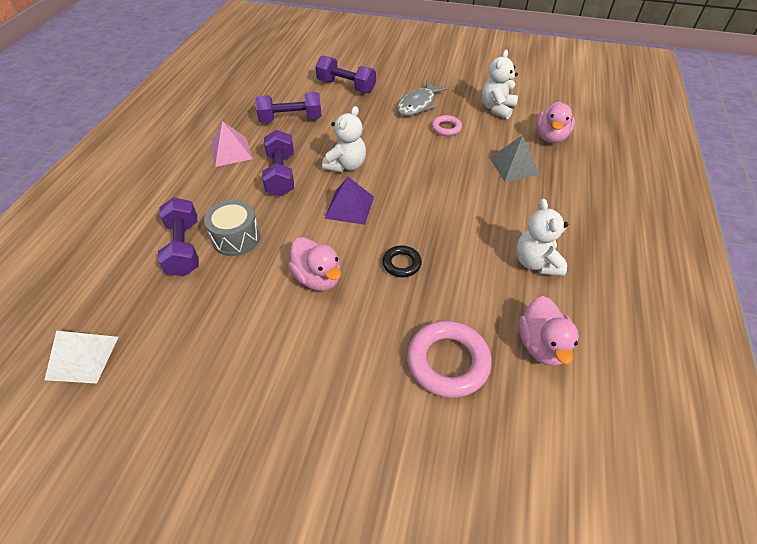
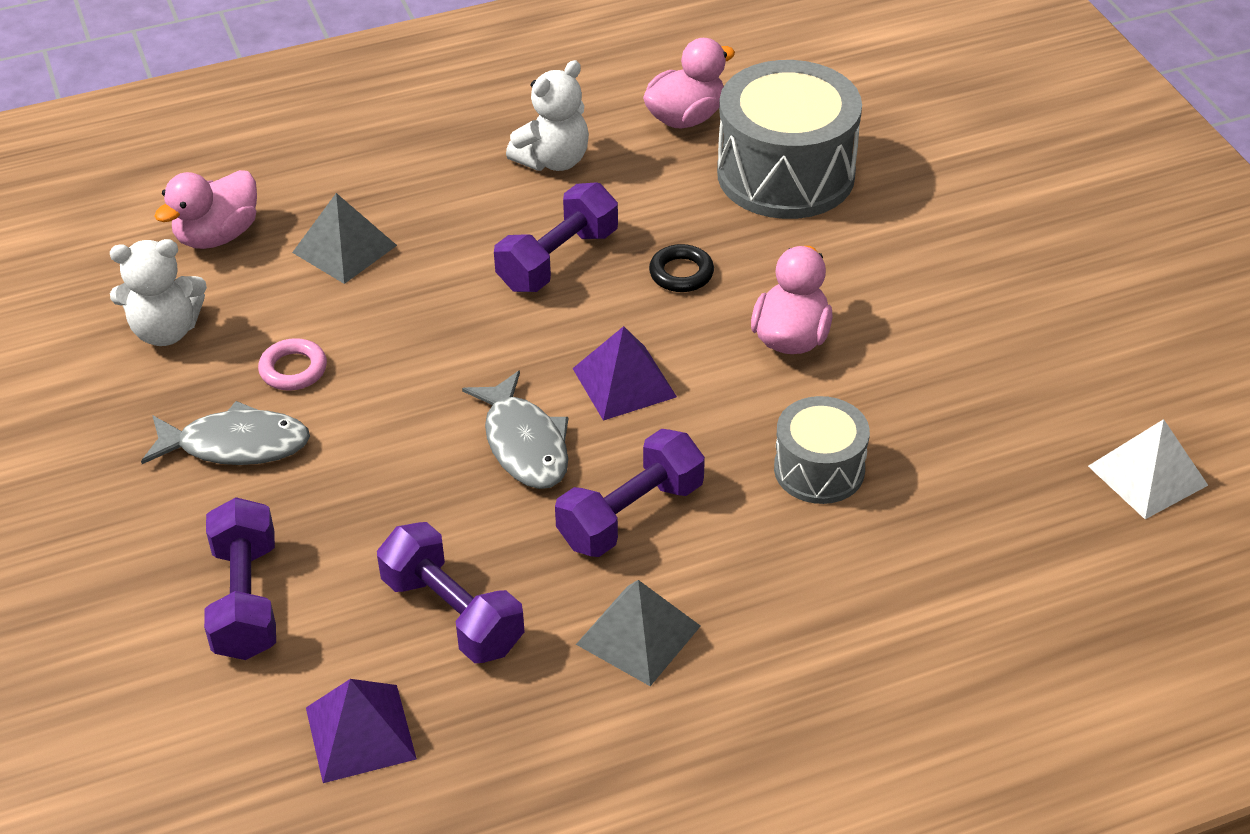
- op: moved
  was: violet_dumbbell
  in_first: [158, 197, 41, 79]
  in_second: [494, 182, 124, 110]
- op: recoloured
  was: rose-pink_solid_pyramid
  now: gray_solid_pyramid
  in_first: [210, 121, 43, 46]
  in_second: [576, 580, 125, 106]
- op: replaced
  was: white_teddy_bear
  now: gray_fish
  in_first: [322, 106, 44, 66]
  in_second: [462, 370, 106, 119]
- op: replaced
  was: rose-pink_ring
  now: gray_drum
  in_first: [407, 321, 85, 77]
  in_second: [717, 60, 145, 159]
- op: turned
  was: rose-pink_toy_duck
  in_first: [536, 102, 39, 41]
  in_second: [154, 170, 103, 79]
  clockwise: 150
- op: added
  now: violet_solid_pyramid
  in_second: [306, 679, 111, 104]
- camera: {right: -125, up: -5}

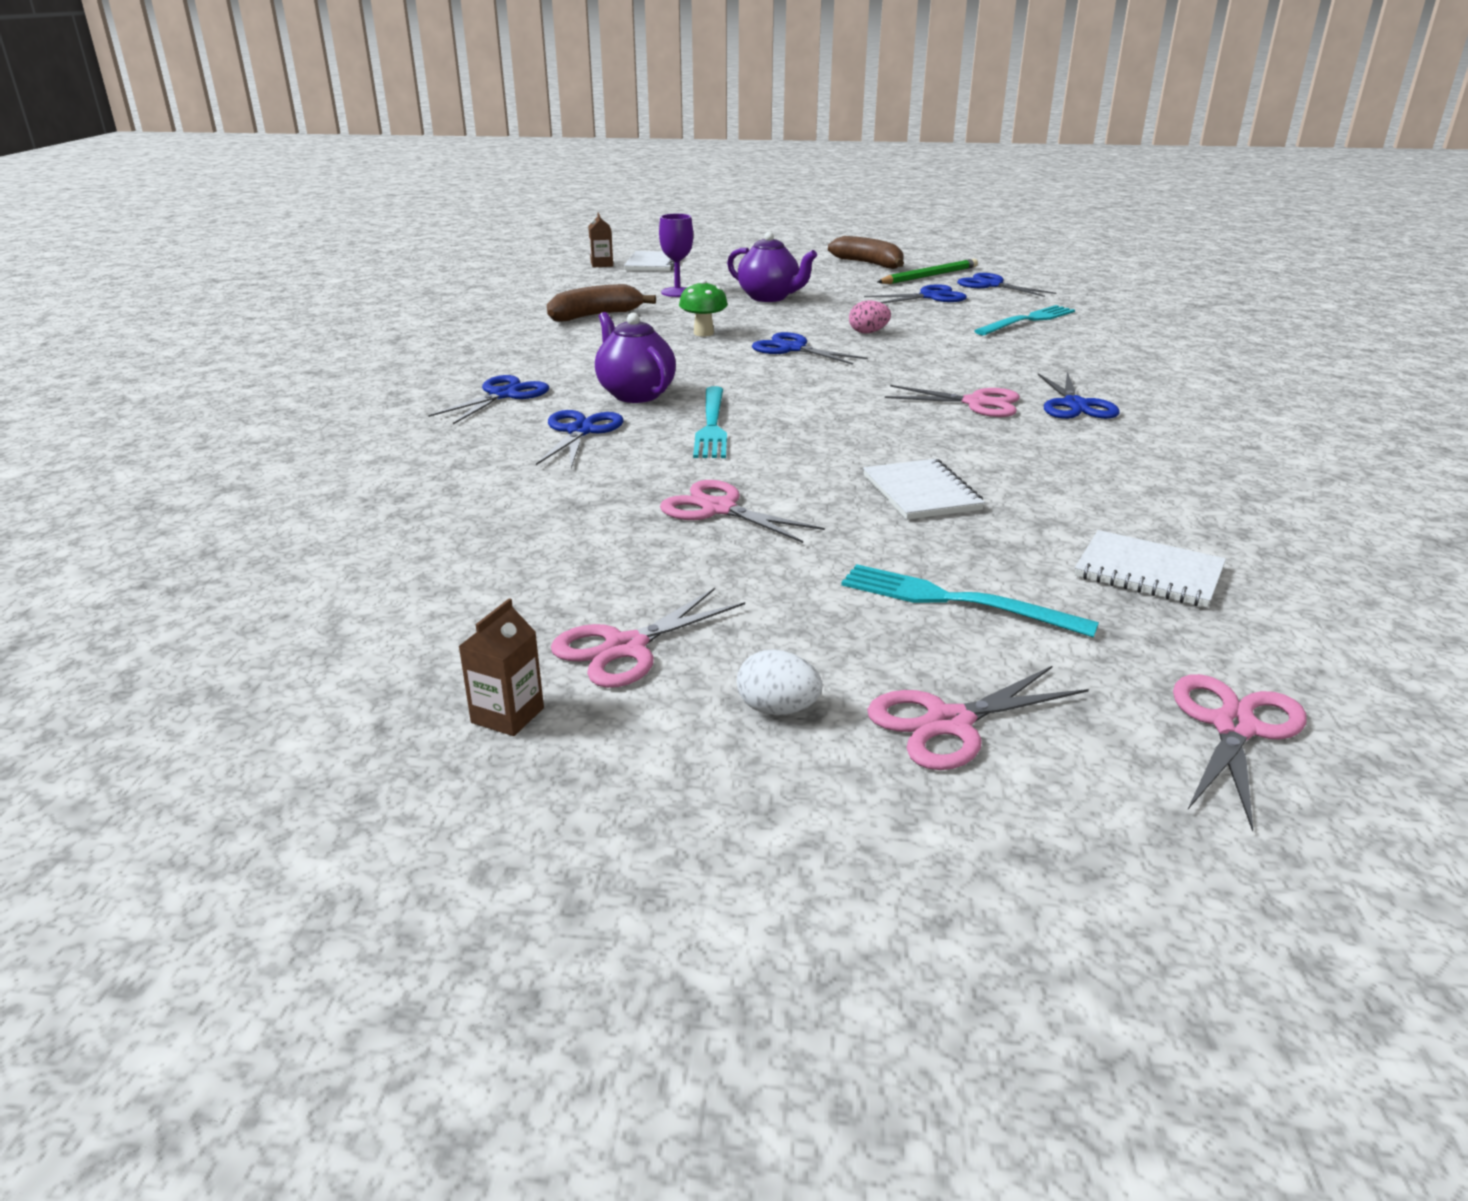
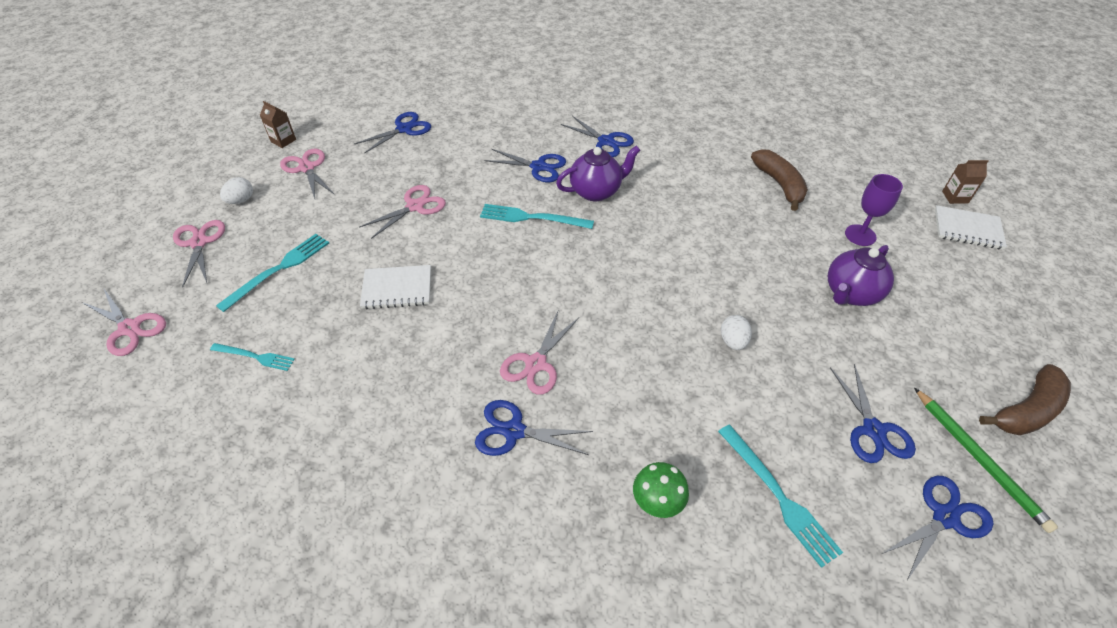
- op: moved
  was: leaf-green_fungus
  in_first: [679, 280, 49, 57]
  in_second: [633, 462, 56, 56]
- op: moved
  was: royal_blue_shears
  in_first: [752, 332, 116, 33]
  in_second: [354, 112, 77, 42]
- op: recoloured
  was: rose-pink_egg
  now: white_egg
  in_first: [849, 300, 42, 34]
  in_second: [721, 315, 31, 35]
- op: replaced
  was: white_notepad
  now: turquoise_dinner_fork
  in_first: [1075, 530, 151, 78]
  in_second: [210, 343, 85, 28]
- camera: {right: 100, up: 20}

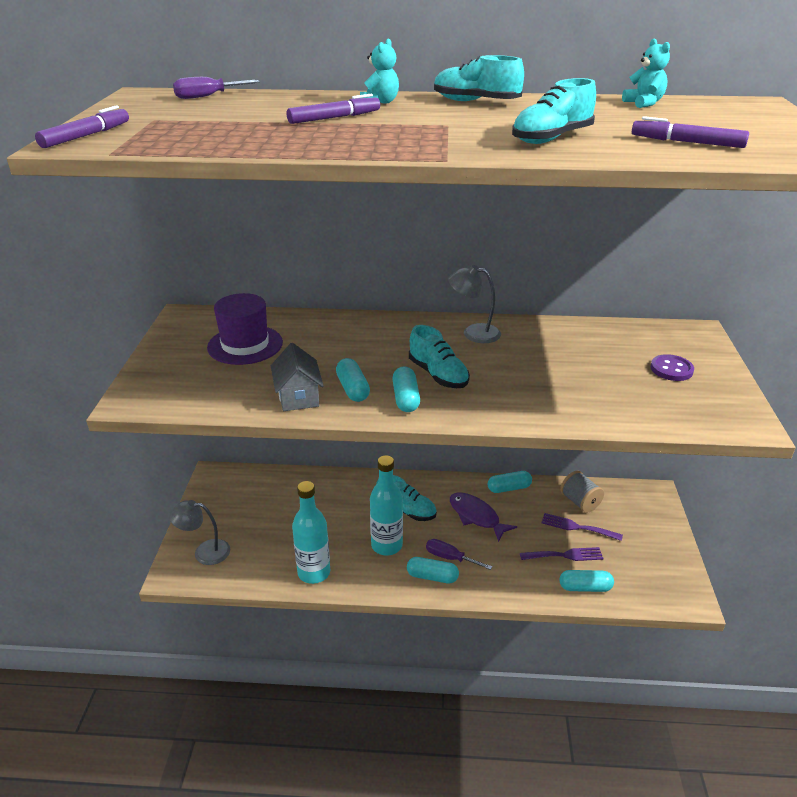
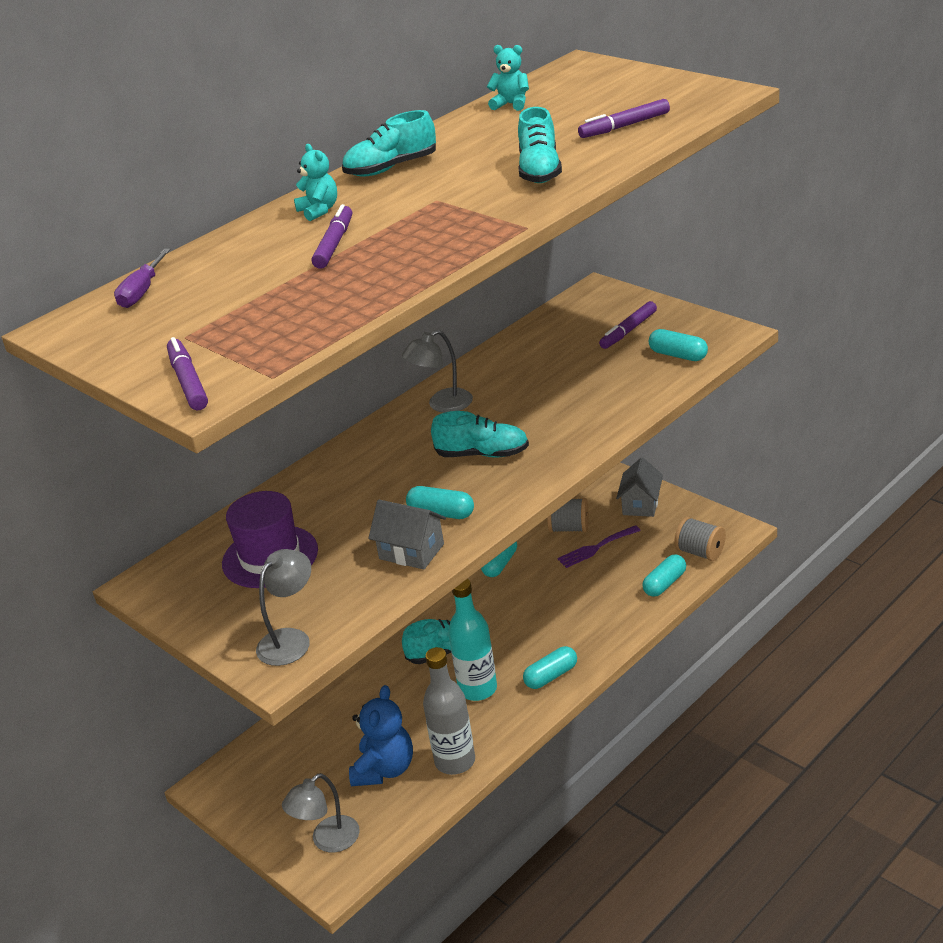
- op: recoloured
  was: turquoise_drink_bottle
  now: gray_drink_bottle
  in_first: [292, 481, 38, 103]
  in_second: [423, 647, 52, 128]
- op: moved
  was: turquoise_pill
  in_first: [392, 366, 28, 46]
  in_second: [649, 329, 59, 32]
- op: removed
  was: violet_flat_screwdriver
  in_first: [426, 539, 66, 31]
- op: removed
  was: violet_fish
  in_first: [450, 492, 67, 50]
- op: removed
  was: violet_dinner_fork
  in_first: [520, 547, 84, 14]
- op: replaced
  was: violet_shirt_button
  now: violet_marker
  in_first: [651, 354, 43, 27]
  in_second: [599, 301, 58, 48]
- op: added
  now: gray_lamp
  in_second: [256, 549, 55, 117]
- op: added
  now: royal_blue_teddy_bear
  in_second: [349, 685, 64, 101]
- op: added
  now: gray_toy_house
  in_second: [616, 457, 47, 60]
- op: added
  now: gray_bobbin
  in_second: [674, 517, 52, 44]
- camera: {right: -45, up: 0}

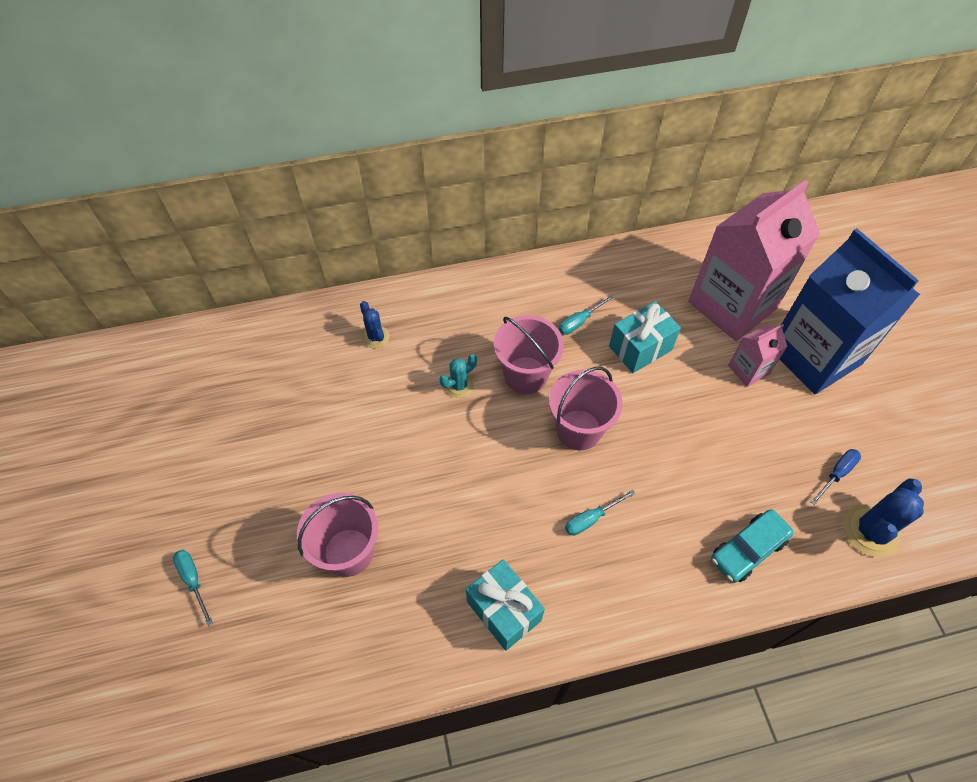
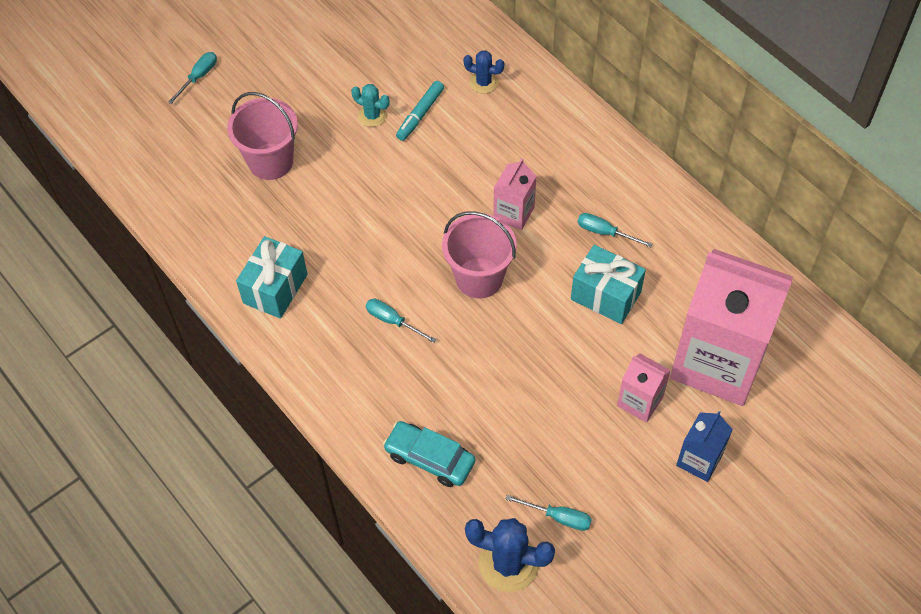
- op: turned
  was: royal_blue_cactus
  in_first: [360, 301, 30, 47]
  in_second: [464, 50, 40, 44]
  clockwise: 75
- op: moved
  was: turquoise_cactus
  in_first: [440, 354, 37, 44]
  in_second: [351, 84, 39, 43]
- op: replaced
  was: rose-pink_pail
  now: rose-pink_milk_carton
  in_first: [494, 315, 70, 79]
  in_second: [493, 158, 44, 72]
- op: resized
  was: royal_blue_milk_carton
  in_first: [780, 228, 140, 166]
  in_second: [676, 411, 57, 71]
  ratio: 0.44
- op: recoloured
  was: royal_blue_flat_screwdriver
  now: turquoise_flat_screwdriver
  in_first: [811, 449, 50, 56]
  in_second: [505, 495, 87, 36]
- op: added
  now: turquoise_marker
  in_second: [396, 81, 48, 60]
- camera: {right: 65, up: 0}

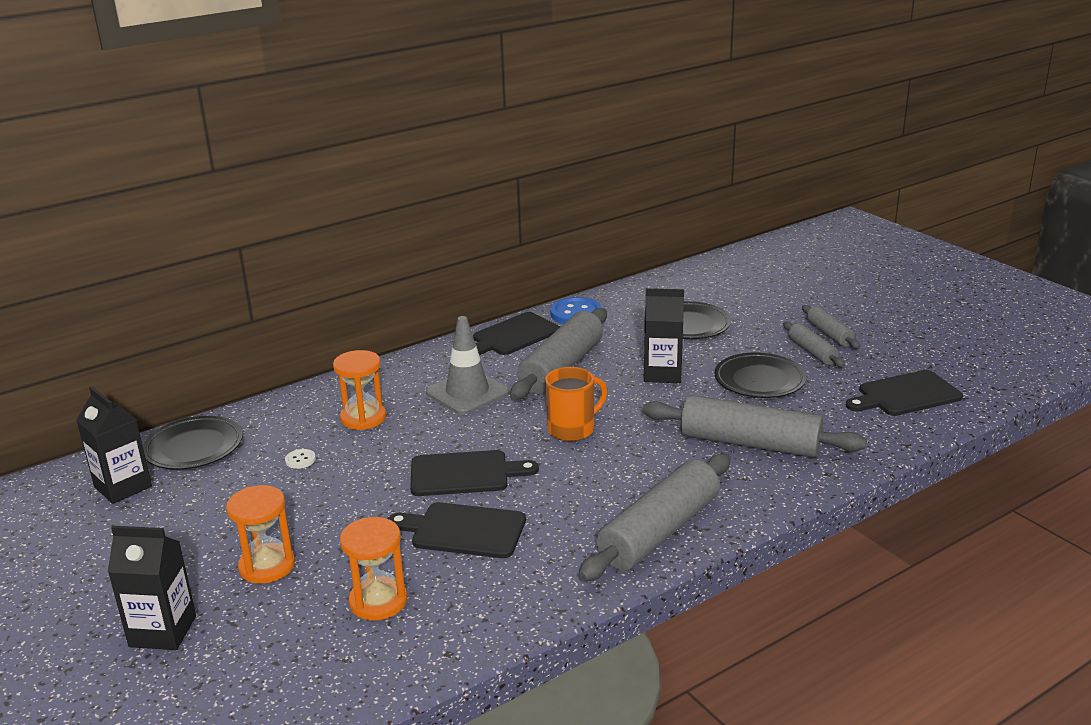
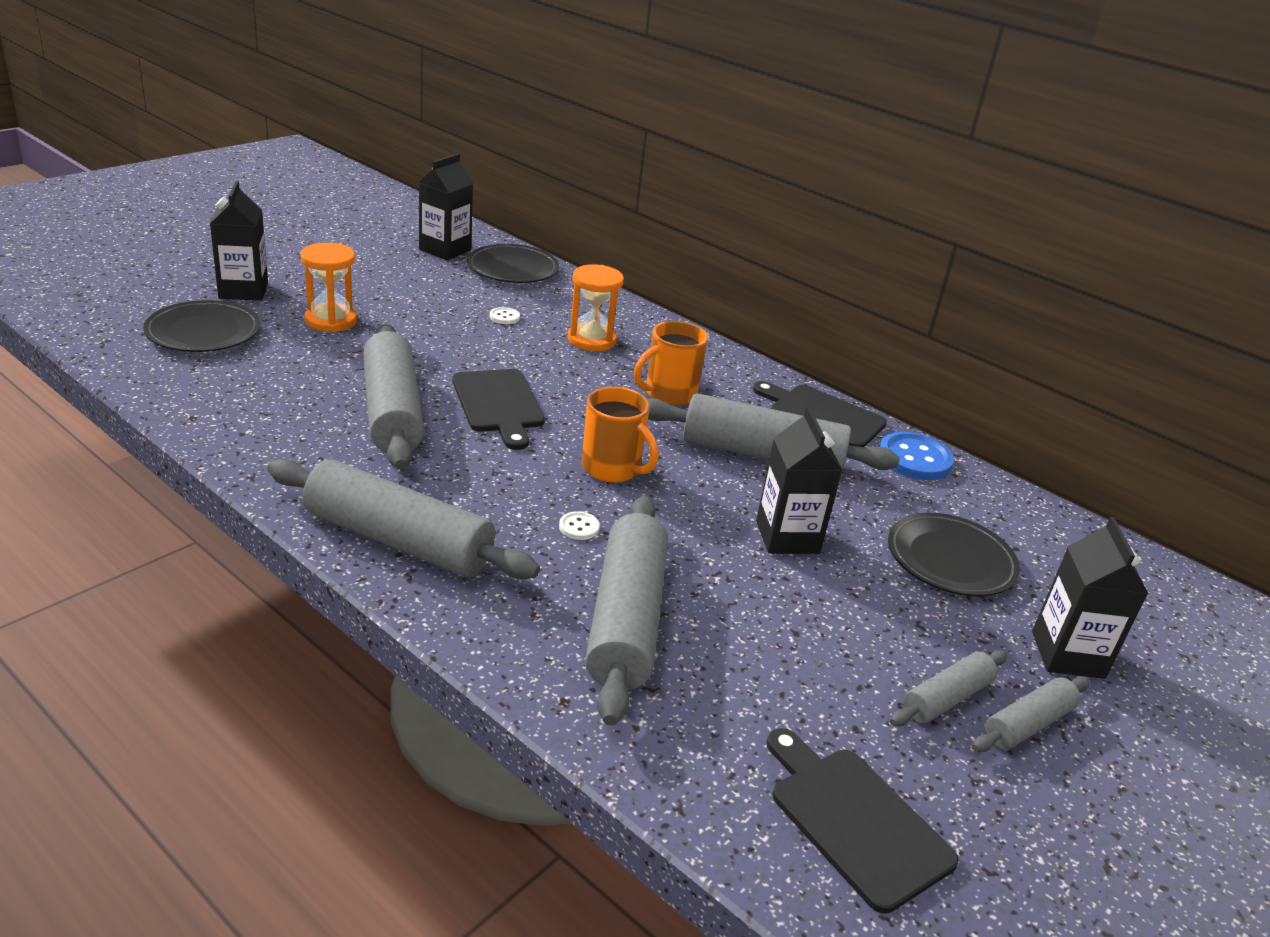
- op: removed
  was: orange_sandglass
  in_first: [340, 517, 67, 103]
- op: replaced
  was: jet-black_chopping_board
  now: gray_dough_roller
  in_first: [388, 502, 138, 56]
  in_second: [363, 324, 61, 145]
- op: replaced
  was: gray_safety_cone
  now: orange_mug
  in_first: [426, 316, 83, 99]
  in_second: [634, 321, 74, 85]
- op: moved
  was: jet-black_dinner_plate
  in_first: [715, 352, 91, 46]
  in_second: [143, 300, 118, 52]
- op: added
  now: white_shirt_button
  in_second: [559, 511, 41, 29]
- op: added
  now: jet-black_milk_carton
  in_second: [1032, 517, 117, 162]
- camera: {right: 70, up: 5}

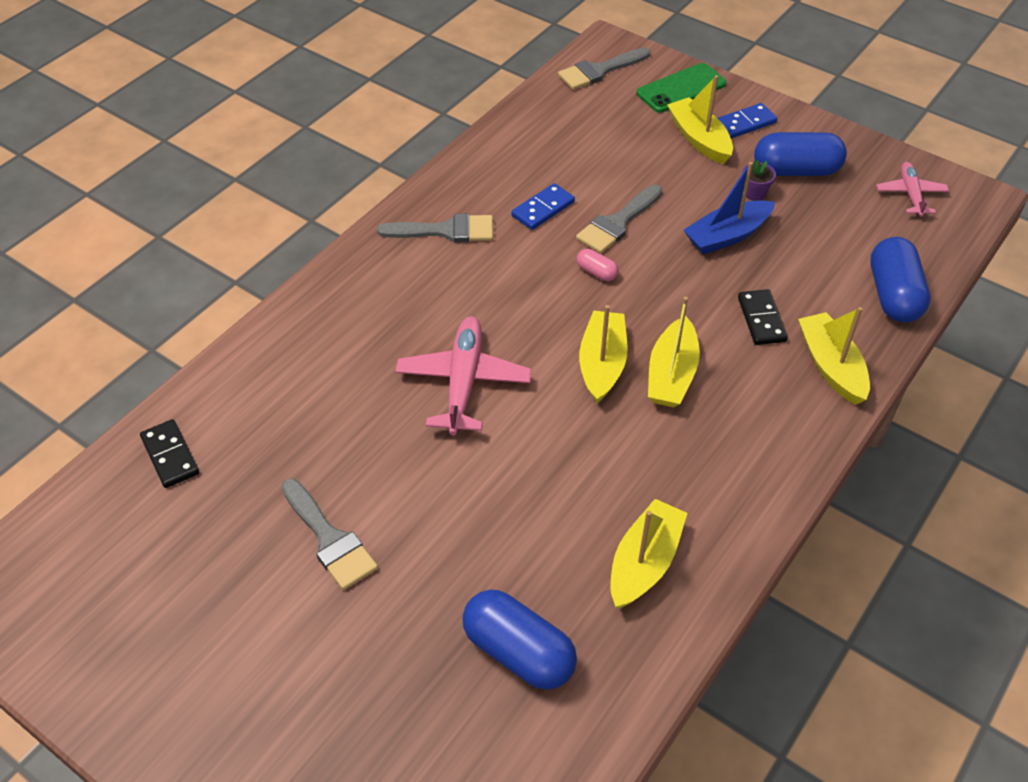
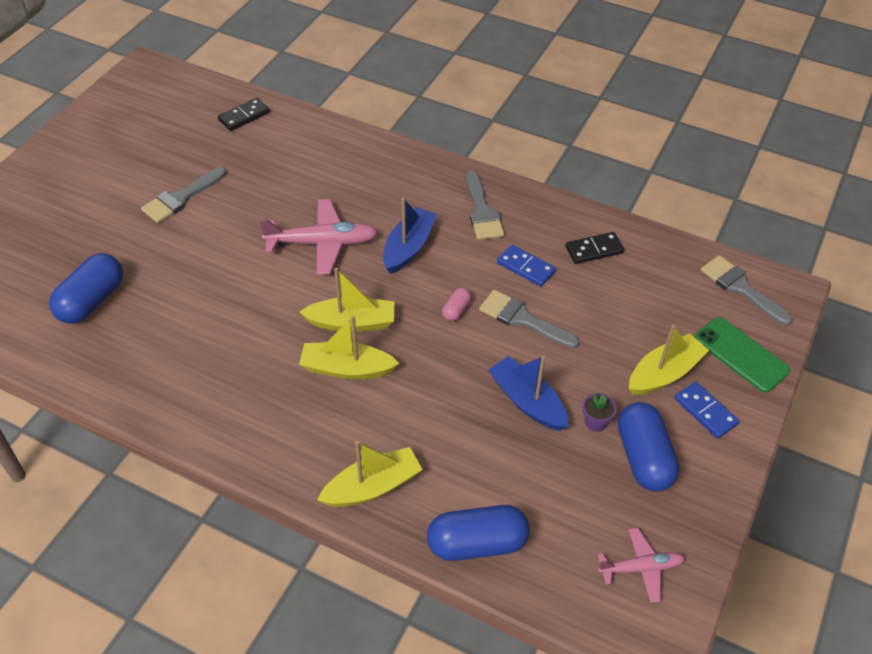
- op: removed
  was: yellow_toy_boat
  in_first: [610, 499, 77, 110]
- op: moved
  was: jet-black_domino
  in_first: [738, 289, 50, 56]
  in_second: [566, 232, 58, 32]
- op: added
  now: royal_blue_toy_boat
  in_second: [383, 198, 54, 76]
- camera: {right: 80, up: 0}

